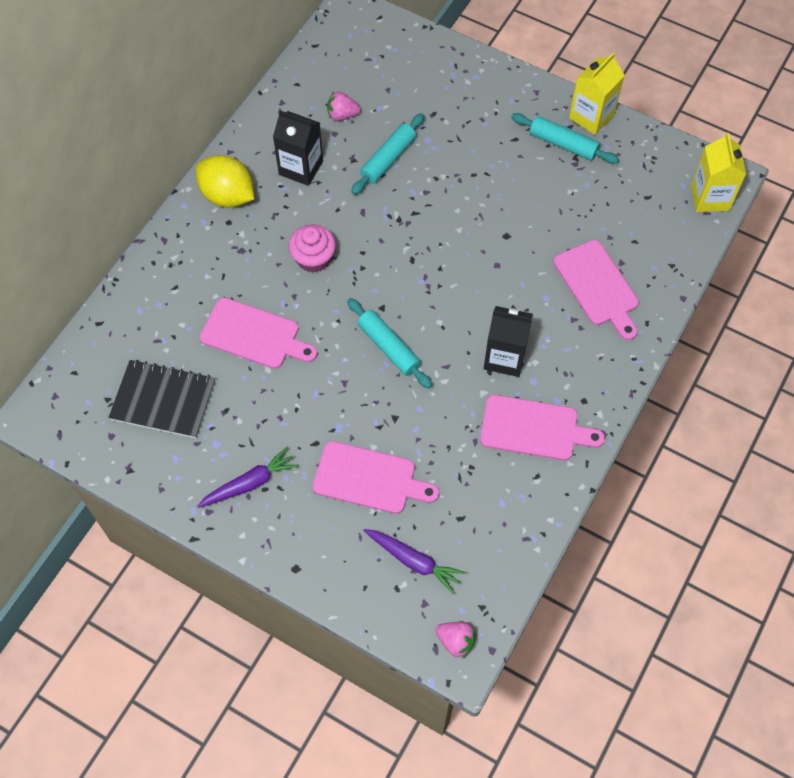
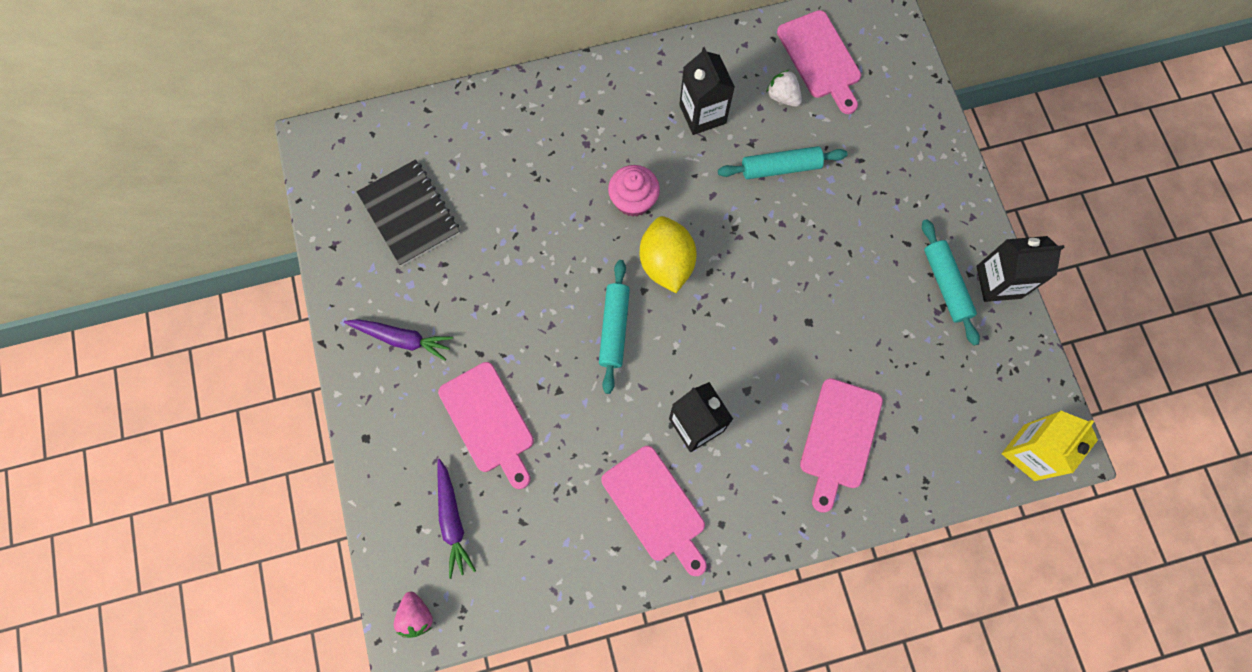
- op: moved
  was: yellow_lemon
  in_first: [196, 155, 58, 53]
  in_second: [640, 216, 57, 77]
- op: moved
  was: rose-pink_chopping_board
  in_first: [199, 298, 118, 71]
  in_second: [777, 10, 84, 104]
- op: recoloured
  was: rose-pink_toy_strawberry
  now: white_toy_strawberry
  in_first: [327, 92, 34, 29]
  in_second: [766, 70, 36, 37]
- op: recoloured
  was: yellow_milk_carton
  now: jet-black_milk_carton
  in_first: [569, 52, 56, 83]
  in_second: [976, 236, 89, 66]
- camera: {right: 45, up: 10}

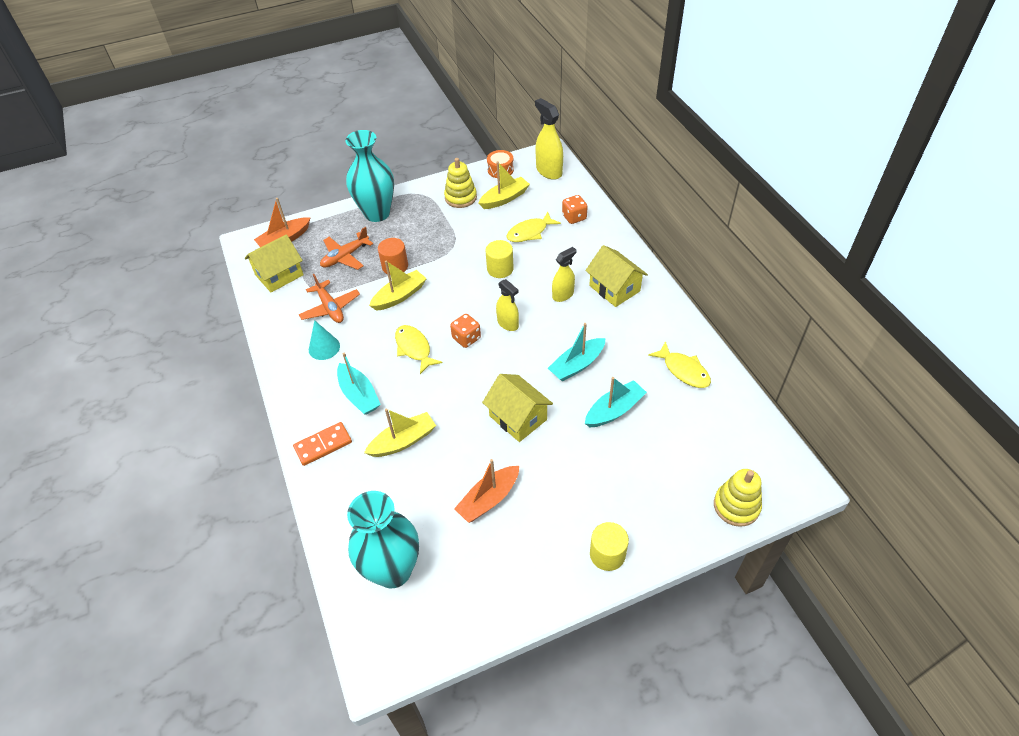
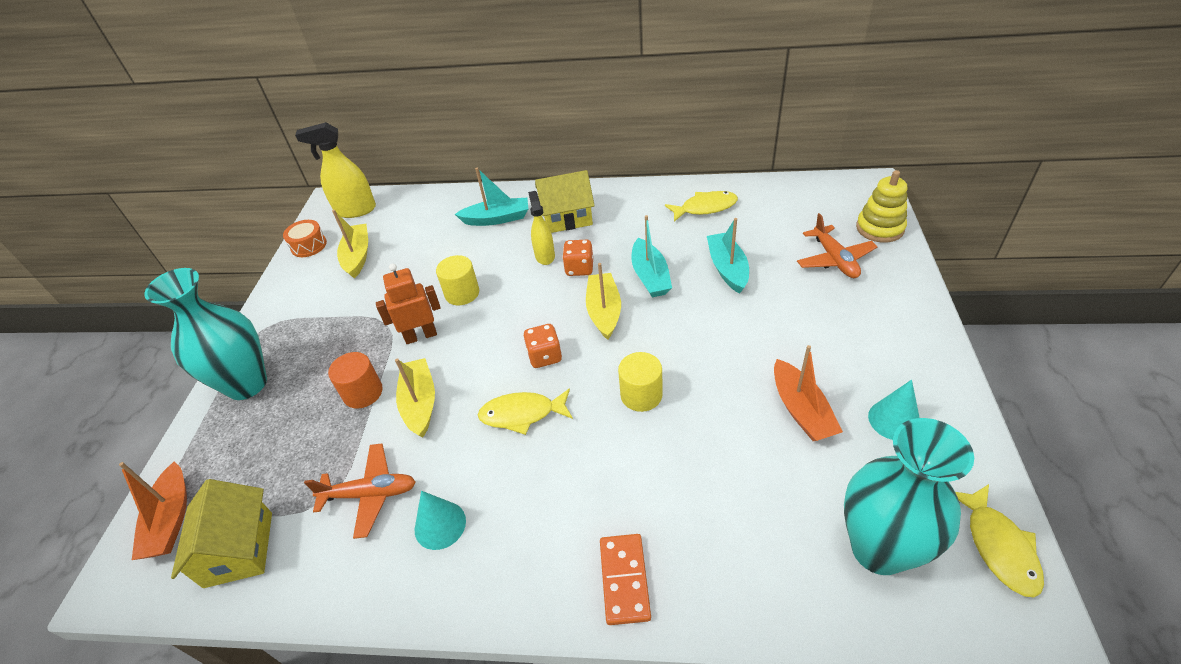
- op: moved
  was: orange_plane
  in_first: [320, 227, 53, 43]
  in_second: [797, 213, 80, 65]
- op: moved
  was: turquoise_toy_boat
  in_first: [337, 353, 44, 62]
  in_second: [455, 168, 74, 58]
- op: moved
  was: yellow_toy_boat
  in_first: [364, 409, 72, 48]
  in_second: [586, 263, 35, 77]
- op: removed
  was: yellow_stacking_rings
  in_first: [444, 158, 33, 50]
- op: removed
  was: yellow_toy_house
  in_first: [482, 374, 71, 68]
- op: removed
  was: yellow_spray_bottle
  in_first: [496, 279, 23, 52]
- op: moved
  was: yellow_fish
  in_first: [506, 212, 55, 30]
  in_second: [956, 484, 88, 113]
- op: moved
  was: orange_game_die
  in_first: [562, 195, 26, 29]
  in_second: [562, 240, 31, 36]
- op: moved
  was: yellow_cylinder_shape
  in_first: [590, 522, 39, 49]
  in_second: [618, 352, 45, 60]
- op: added
  now: orange_robot_figure
  in_second: [376, 264, 65, 80]
- op: added
  now: turquoise_cone
  in_second: [868, 380, 52, 60]
- camera: {right: -60, up: -5}

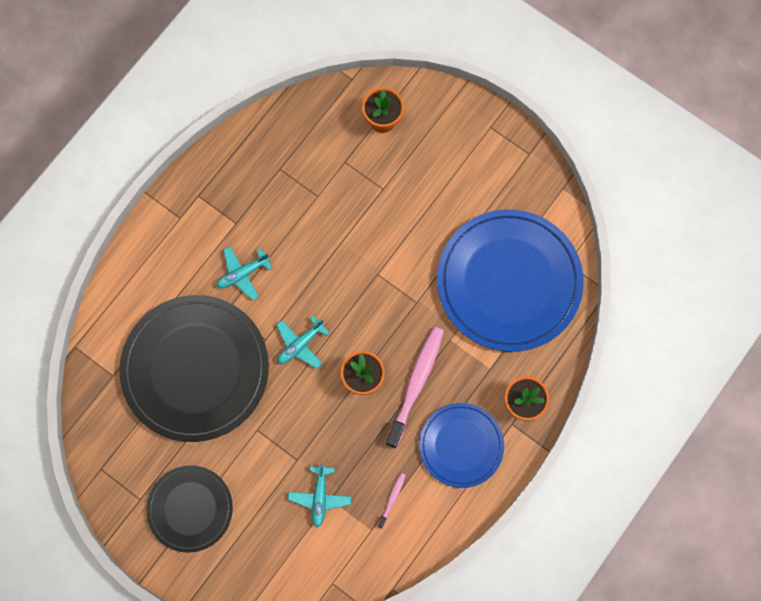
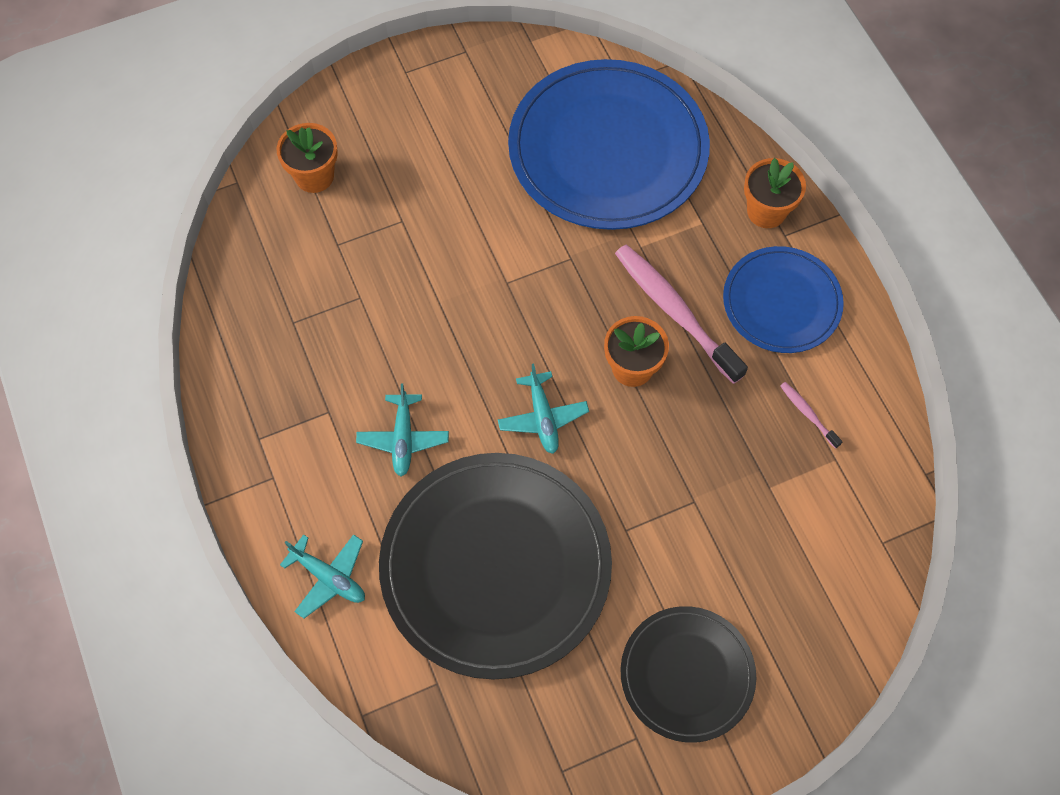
- op: moved
  was: turquoise_plane
  in_first: [288, 463, 63, 65]
  in_second: [280, 534, 85, 84]
- camera: {right: -60, up: -10}

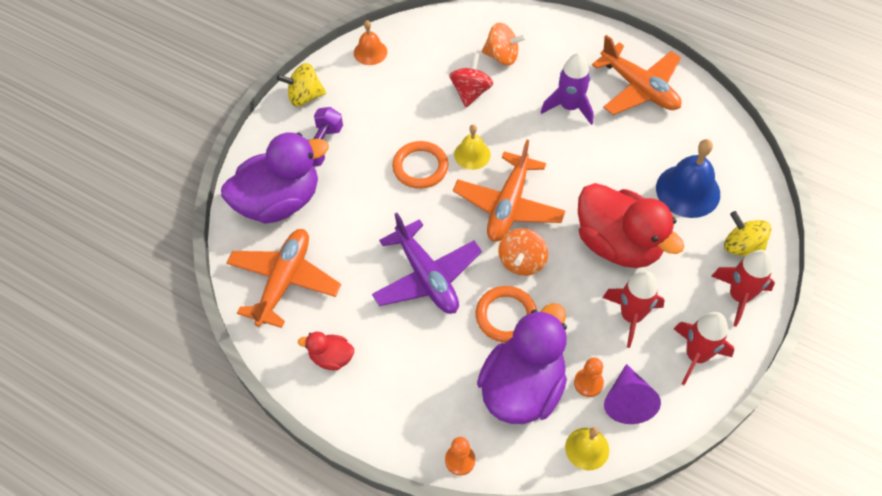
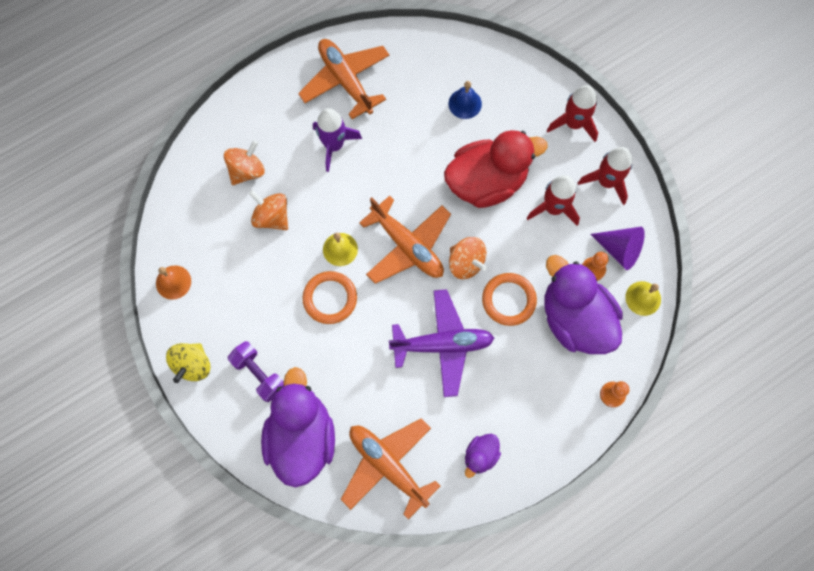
- op: recoloured
  was: red_toy_duck
  now: violet_toy_duck
  in_first: [298, 332, 56, 38]
  in_second: [465, 434, 36, 44]
- op: recoloured
  was: red_toy_top
  now: orange_toy_top
  in_first: [449, 53, 44, 54]
  in_second: [249, 190, 39, 40]
- op: turned
  was: orange_plane
  in_first: [592, 35, 89, 80]
  in_second: [298, 39, 92, 80]
  clockwise: -105
- op: resized
  was: royal_blue_school_bell
  in_first: [656, 139, 64, 79]
  in_second: [448, 81, 34, 38]
  ratio: 0.59
- op: removed
  was: yellow_toy_top
  in_first: [724, 211, 48, 46]
- camera: {right: -65, up: 15}

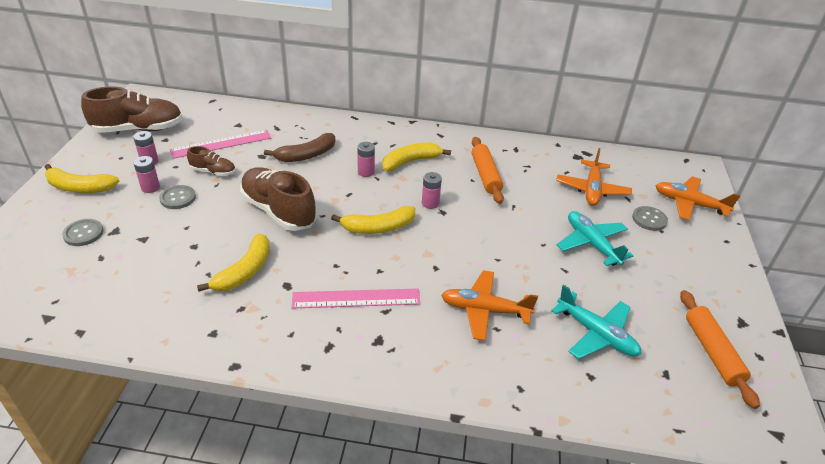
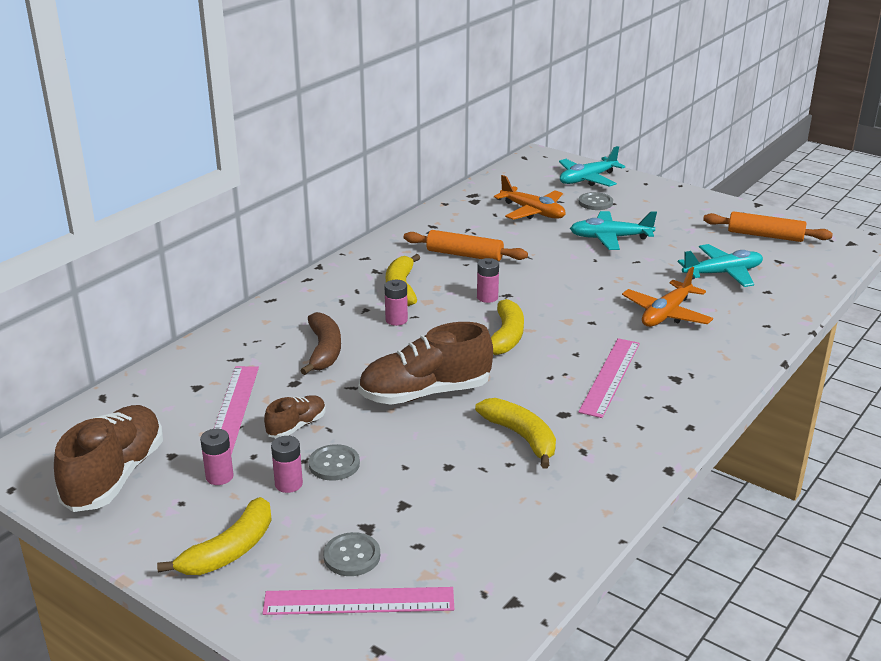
- op: recoloured
  was: orange_plane
  now: turquoise_plane
  in_first: [655, 176, 85, 45]
  in_second: [559, 146, 66, 41]
- op: added
  now: rose-pink_ruler
  in_second: [262, 587, 192, 28]
- camera: {right: -60, up: -10}

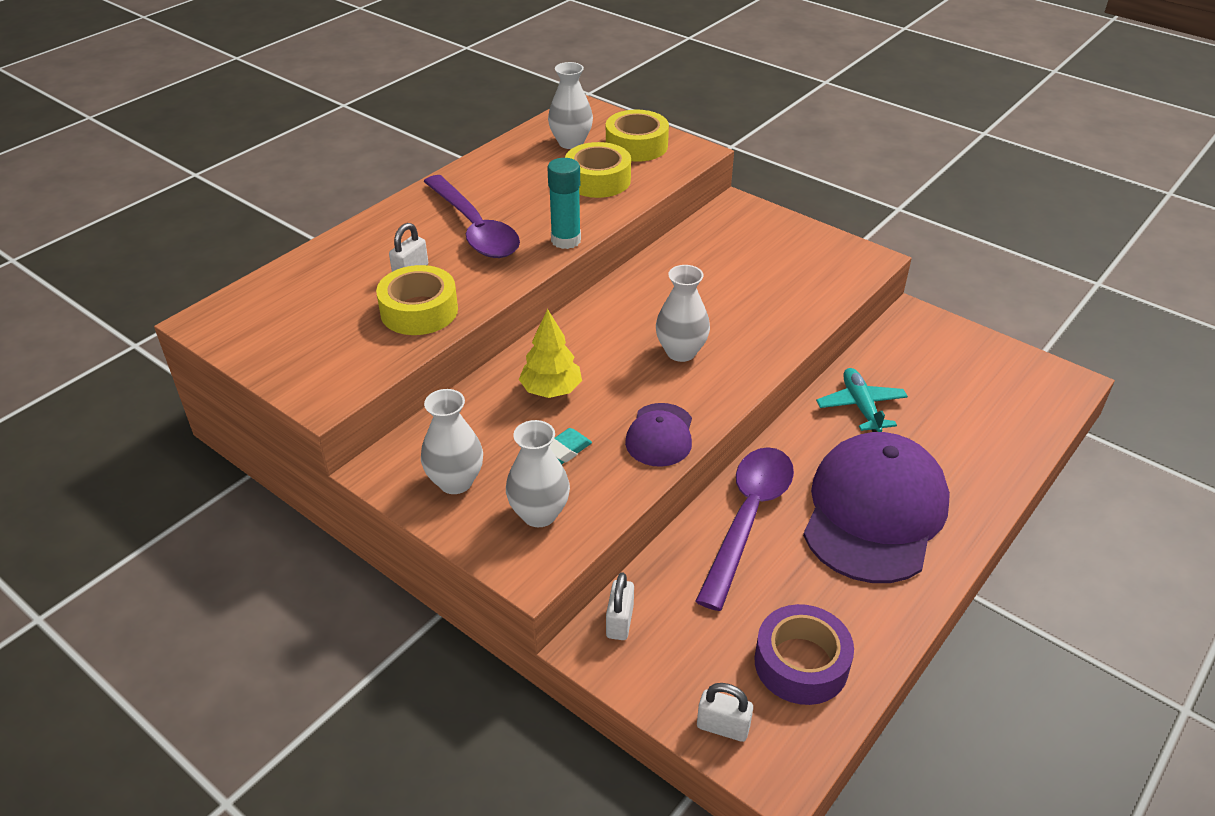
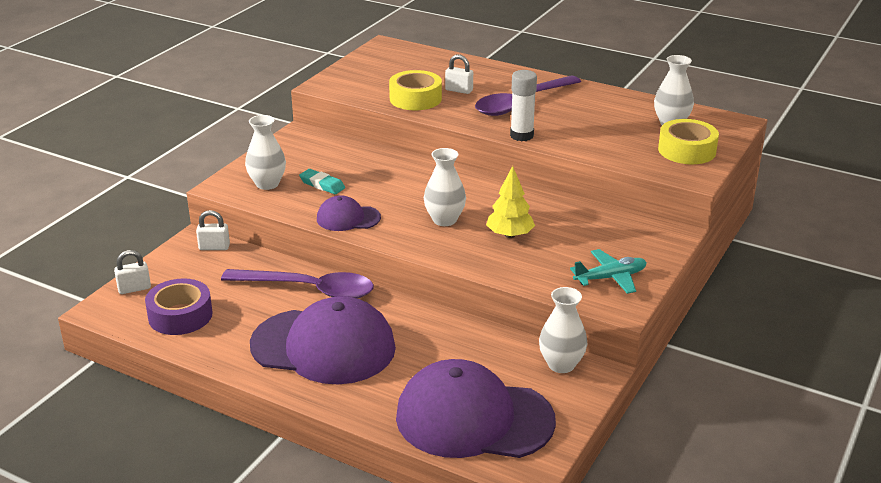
- op: moved
  was: white_flower_vase
  in_first: [421, 389, 62, 105]
  in_second: [539, 287, 49, 86]
- op: moved
  was: yellow_toy_tree
  in_first: [519, 309, 63, 89]
  in_second: [486, 166, 49, 72]
- op: recoloured
  was: turquoise_glue_stick
  now: white_glue_stick
  in_first: [548, 158, 33, 91]
  in_second: [510, 70, 27, 71]
- op: removed
  was: yellow_roll_of_tape
  in_first: [565, 142, 66, 56]
- op: turned
  was: white_padlock
  in_first: [697, 683, 56, 59]
  in_second: [114, 250, 37, 44]
  clockwise: 60
- op: moved
  was: turquoise_plane
  in_first: [816, 368, 92, 64]
  in_second: [570, 249, 77, 45]
- op: added
  now: violet_peaked_cap
  in_second: [396, 359, 160, 99]
- camera: {right: 80, up: -10}

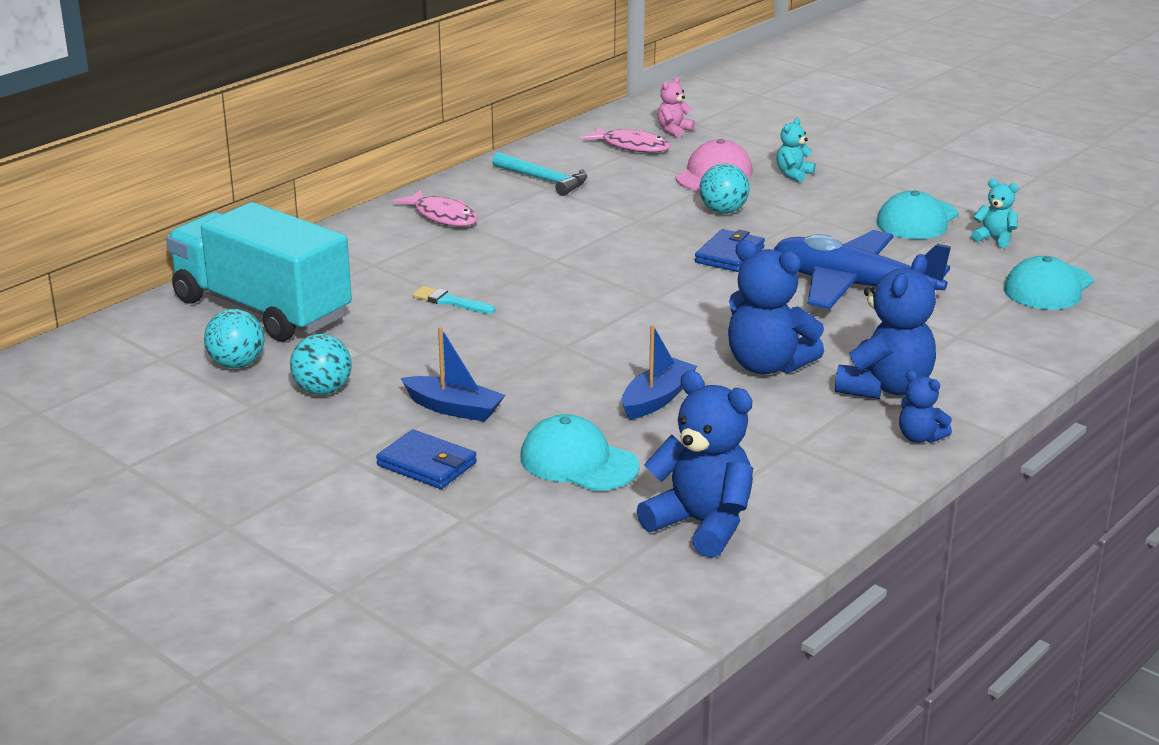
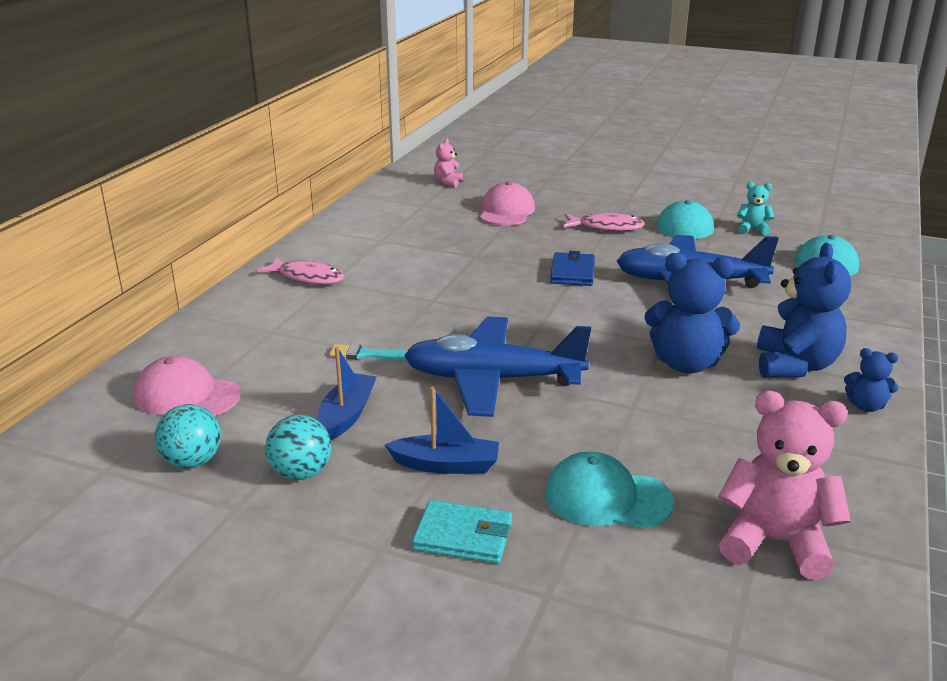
- op: replaced
  was: turquoise_toy_truck
  now: rose-pink_peaked_cap
  in_first: [166, 202, 186, 139]
  in_second: [134, 356, 107, 60]
- op: recoloured
  was: royal_blue_card_wallet
  now: turquoise_card_wallet
  in_first: [376, 429, 101, 60]
  in_second: [412, 500, 100, 64]
- op: removed
  was: turquoise_claw_hammer
  in_first: [493, 152, 94, 44]
- op: moved
  was: rose-pink_fish
  in_first: [581, 126, 90, 27]
  in_second: [563, 212, 82, 19]
- op: moved
  was: royal_blue_toy_boat
  in_first: [622, 325, 75, 95]
  in_second: [318, 347, 59, 93]
- op: recoloured
  was: royal_blue_teddy_bear
  now: rose-pink_teddy_bear
  in_first: [637, 370, 116, 188]
  in_second: [718, 390, 133, 190]
- op: removed
  was: turquoise_sphere
  in_first: [699, 163, 51, 51]
- op: removed
  was: turquoise_teddy_bear
  in_first: [777, 118, 38, 64]
- op: added
  now: royal_blue_plane
  in_second: [404, 316, 187, 101]
- camera: {right: -20, up: 0}

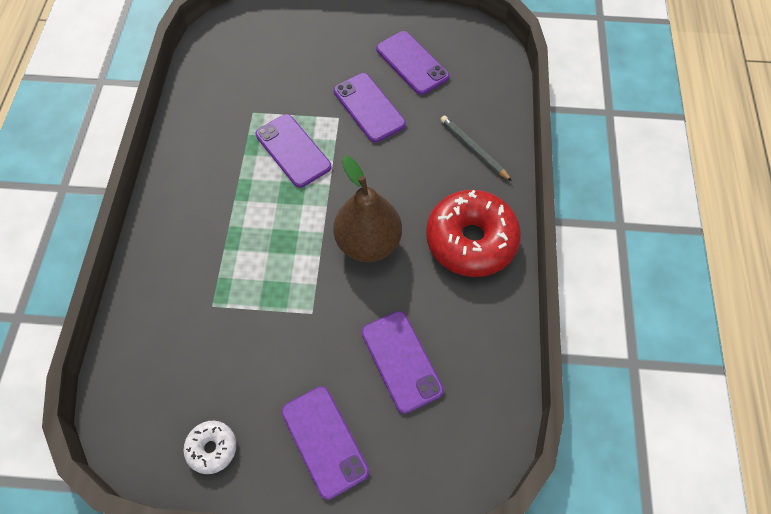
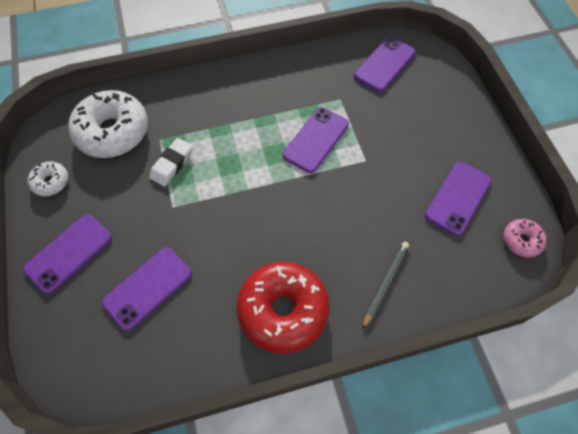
- op: removed
  was: brown_pear_fruit
  in_first: [333, 156, 69, 106]
- op: moved
  was: violet_mobile_phone
  in_first: [334, 73, 72, 69]
  in_second: [354, 37, 62, 55]
- op: added
  now: white_glazed_donut
  in_second: [68, 90, 80, 68]
- op: added
  now: white_gum_eraser
  in_second: [149, 138, 44, 49]
- op: added
  now: rose-pink_glazed_donut
  in_second: [504, 219, 43, 39]
- camera: {right: 70, up: 0}

